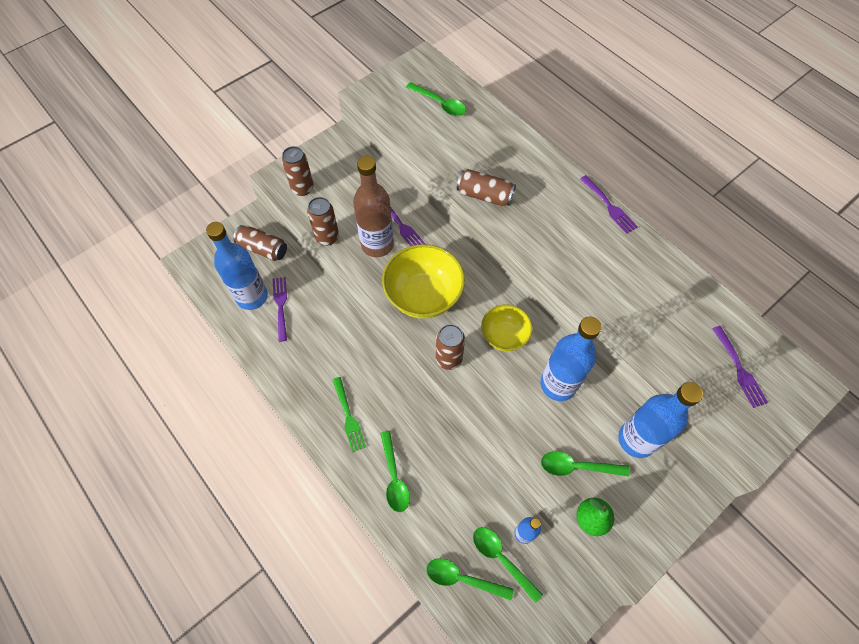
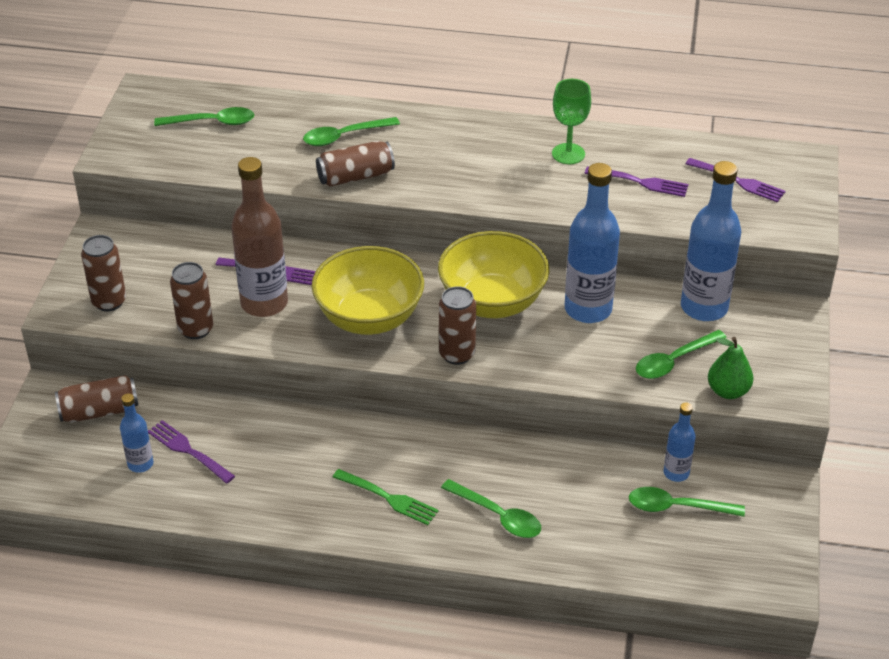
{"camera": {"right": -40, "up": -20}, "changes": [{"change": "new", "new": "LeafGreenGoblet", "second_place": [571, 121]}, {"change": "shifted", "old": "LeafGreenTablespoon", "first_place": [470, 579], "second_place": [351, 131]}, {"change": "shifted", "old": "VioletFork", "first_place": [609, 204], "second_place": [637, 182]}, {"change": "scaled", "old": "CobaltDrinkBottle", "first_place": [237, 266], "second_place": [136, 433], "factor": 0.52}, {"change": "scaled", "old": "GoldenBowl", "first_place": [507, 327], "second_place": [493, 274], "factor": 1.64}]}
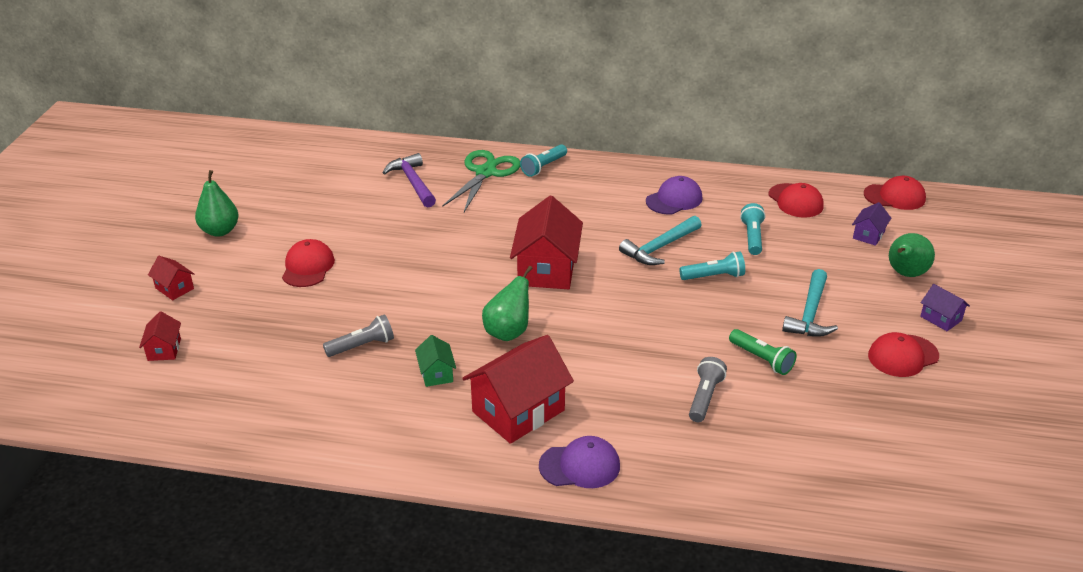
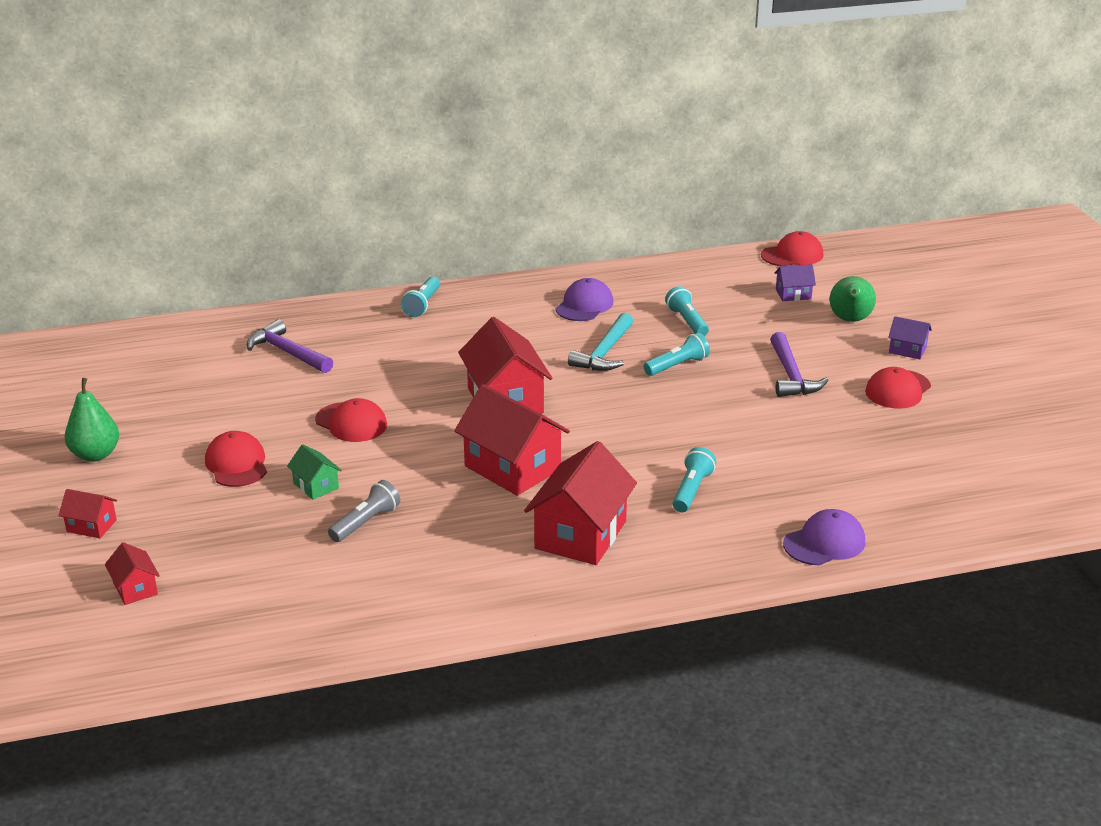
{"camera": {"right": -25, "up": -5}, "changes": [{"change": "gone", "old": "LeafGreenPairOfScissors", "first_place": [481, 181]}, {"change": "gone", "old": "GrayFlashlight", "first_place": [708, 389]}, {"change": "gone", "old": "LeafGreenFlashlight", "first_place": [763, 352]}, {"change": "new", "new": "TurquoiseFlashlight", "second_place": [694, 479]}, {"change": "shifted", "old": "LeafGreenCottage", "first_place": [435, 361], "second_place": [314, 472]}, {"change": "shifted", "old": "VioletPeakedCap", "first_place": [579, 462], "second_place": [824, 537]}, {"change": "shifted", "old": "RedPeakedCap", "first_place": [796, 200], "second_place": [351, 420]}, {"change": "swapped", "old": "LeafGreenToyPear", "new": "RedCottage", "first_place": [507, 303], "second_place": [512, 440]}, {"change": "repainted", "old": "TurquoiseClawHammer", "new": "VioletClawHammer", "first_place": [810, 303], "second_place": [799, 364]}, {"change": "rotated", "old": "VioletCottage", "first_place": [871, 224], "second_place": [795, 282], "degrees": 75}]}
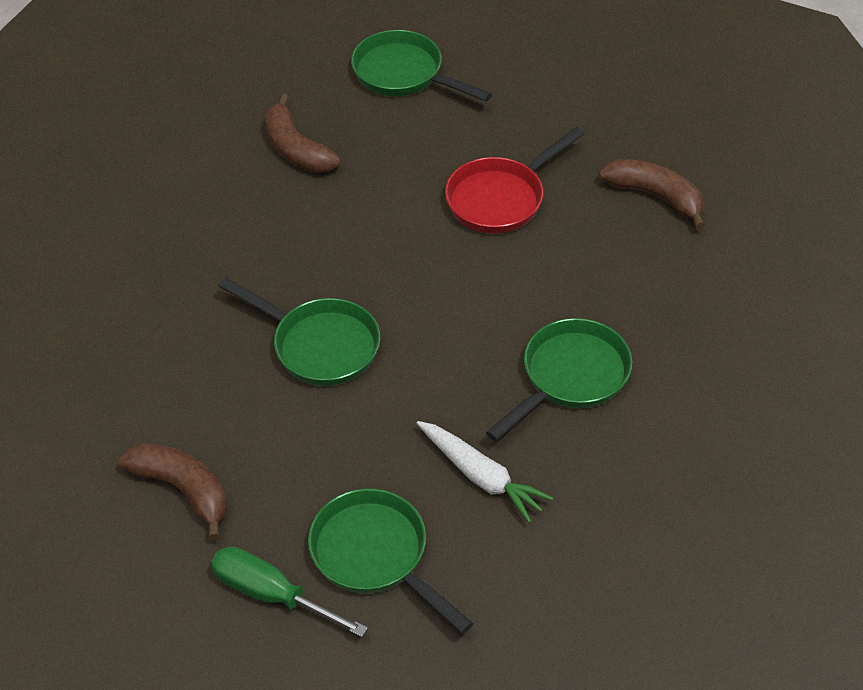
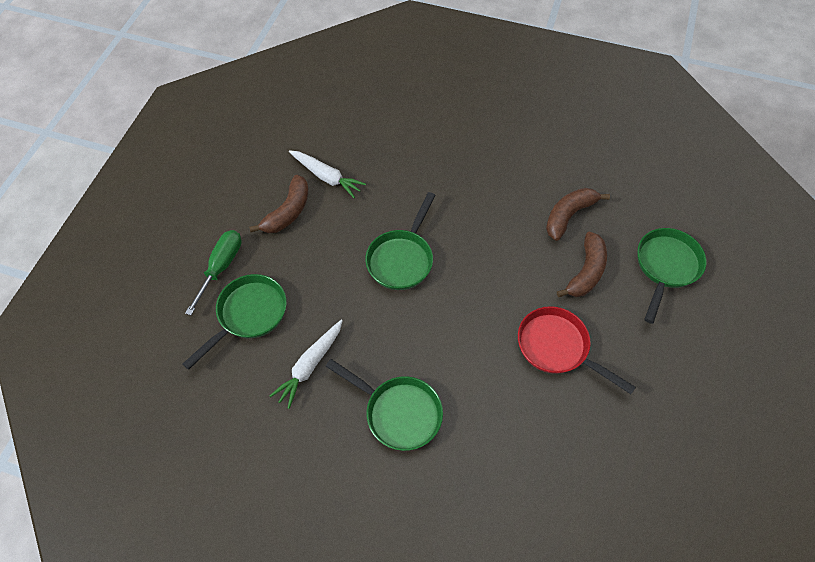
{"camera": {"right": 80, "up": 10}, "changes": [{"change": "new", "new": "SnowWhiteRootVegetable", "second_place": [327, 174]}, {"change": "shifted", "old": "BrownToyBanana", "first_place": [652, 194], "second_place": [582, 264]}]}
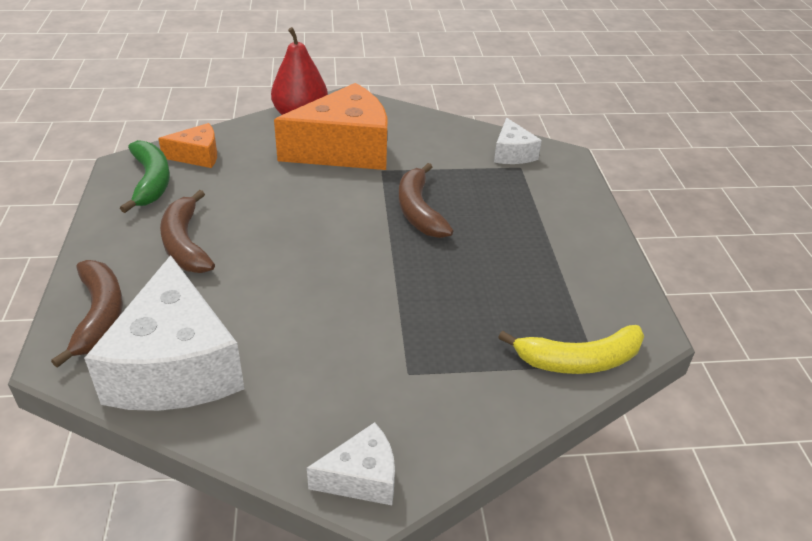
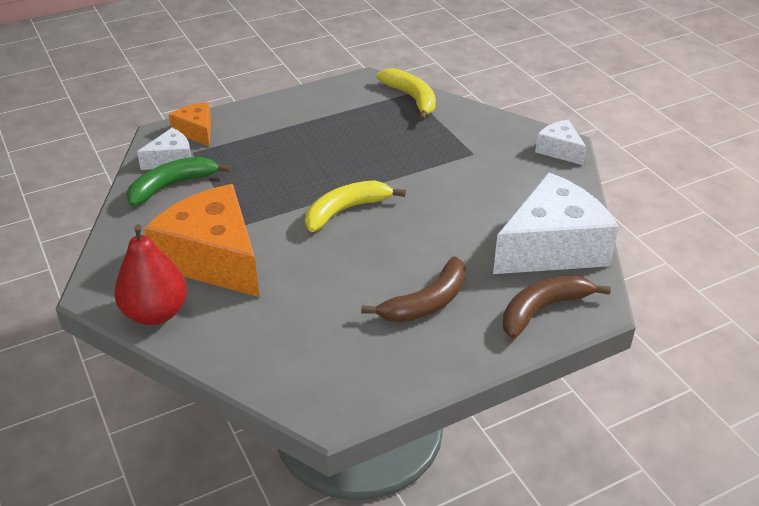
{"camera": {"right": -110, "up": 0}, "changes": [{"change": "gone", "old": "BrownToyBanana", "first_place": [426, 200]}, {"change": "new", "new": "GoldenToyBanana", "second_place": [355, 206]}, {"change": "shifted", "old": "LeafGreenToyBanana", "first_place": [145, 176], "second_place": [178, 181]}, {"change": "shifted", "old": "BrightOrangePieceOfCheese", "first_place": [187, 145], "second_place": [190, 124]}]}
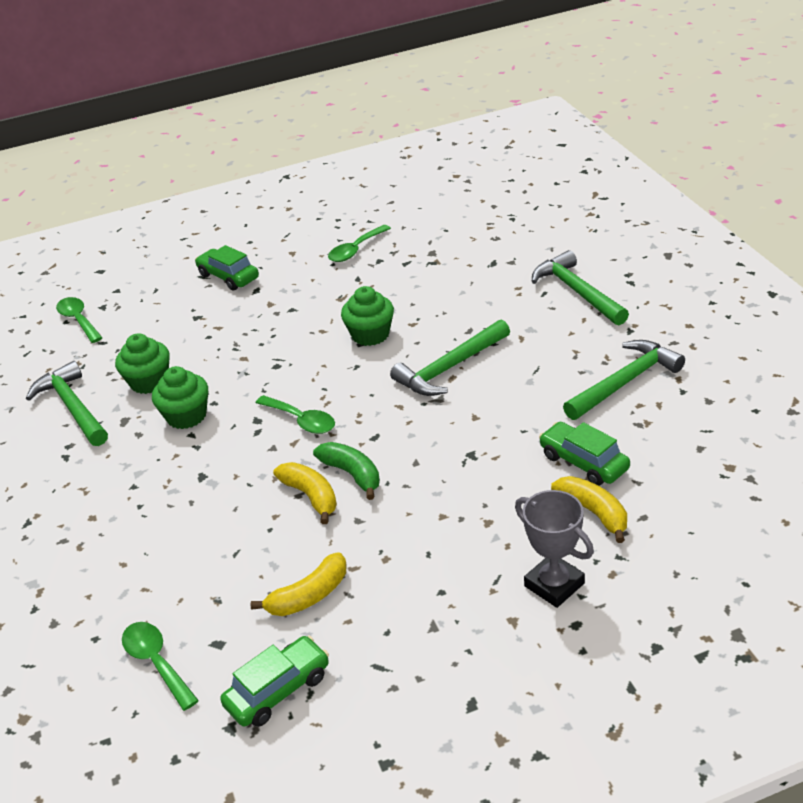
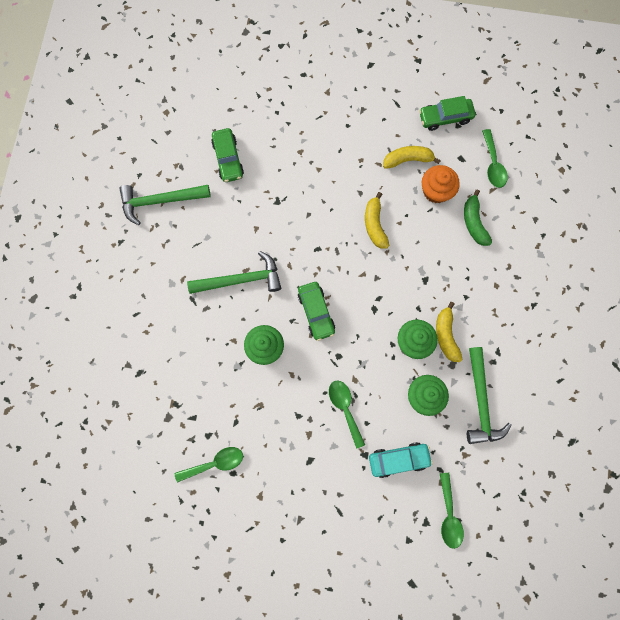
{"camera": {"right": -155, "up": 40}, "changes": [{"change": "gone", "old": "GrayAwardCup", "first_place": [554, 549]}, {"change": "gone", "old": "LeafGreenClawHammer", "first_place": [580, 287]}, {"change": "new", "new": "TurquoiseToyCar", "second_place": [401, 460]}, {"change": "new", "new": "BrightOrangeFairyCake", "second_place": [441, 184]}, {"change": "shifted", "old": "LeafGreenToyCar", "first_place": [227, 268], "second_place": [316, 311]}, {"change": "shifted", "old": "LeafGreenTablespoon", "first_place": [295, 414], "second_place": [347, 414]}, {"change": "shifted", "old": "LeafGreenToyBanana", "first_place": [346, 471], "second_place": [478, 218]}, {"change": "shifted", "old": "GoldenToyBanana", "first_place": [589, 509], "second_place": [449, 332]}]}
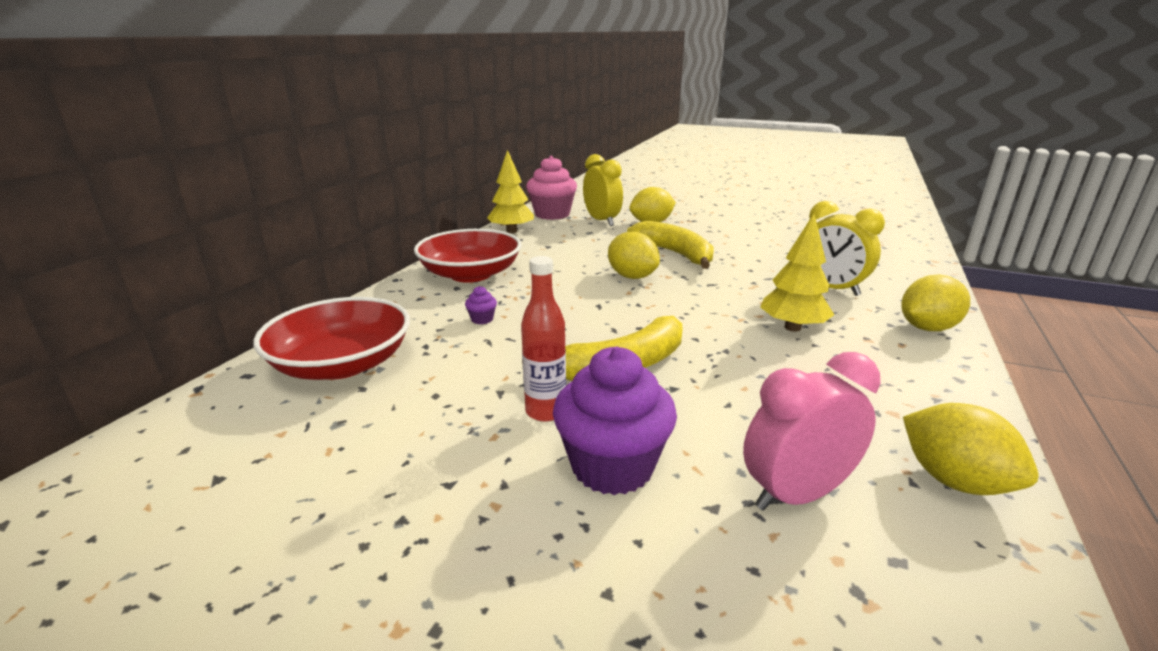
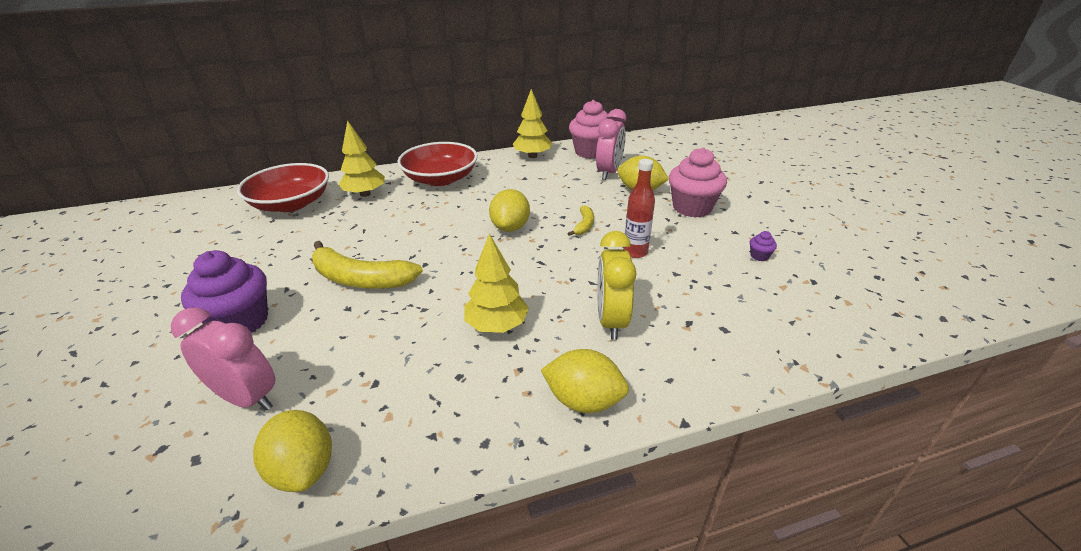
{"camera": {"right": 50, "up": 10}, "changes": [{"change": "new", "new": "GoldenFirTree", "second_place": [362, 158]}, {"change": "new", "new": "PinkFairyCake", "second_place": [698, 182]}, {"change": "shifted", "old": "VioletFairyCake", "first_place": [481, 305], "second_place": [763, 246]}, {"change": "shifted", "old": "RedDrinkBottle", "first_place": [543, 339], "second_place": [639, 208]}, {"change": "repainted", "old": "GoldenAlarmClock", "new": "PinkAlarmClock", "first_place": [603, 190], "second_place": [611, 144]}, {"change": "rotated", "old": "GoldenLemon", "first_place": [971, 449], "second_place": [292, 451], "degrees": -45}, {"change": "scaled", "old": "GoldenToyBanana", "first_place": [670, 245], "second_place": [581, 220], "factor": 0.49}]}
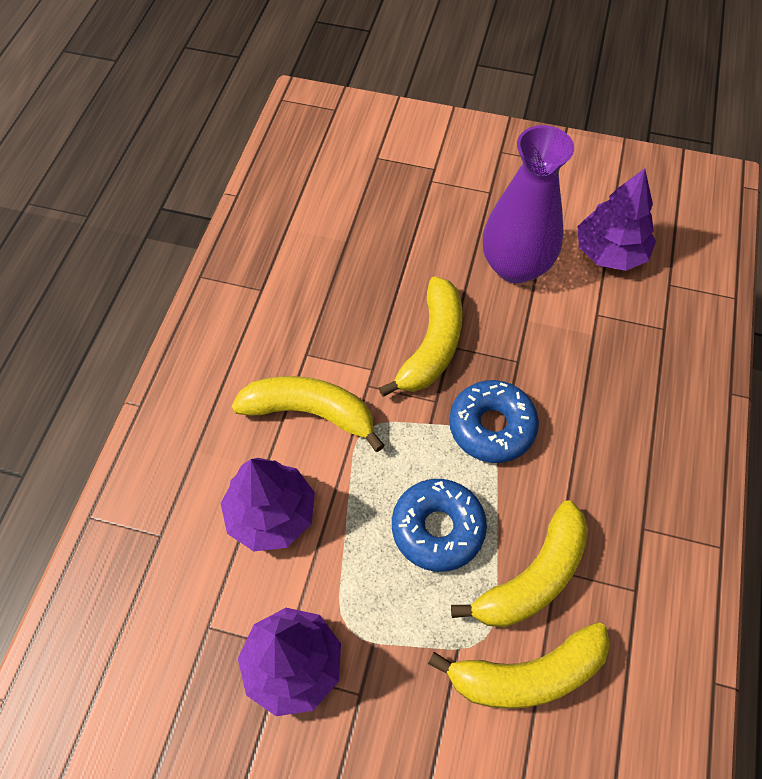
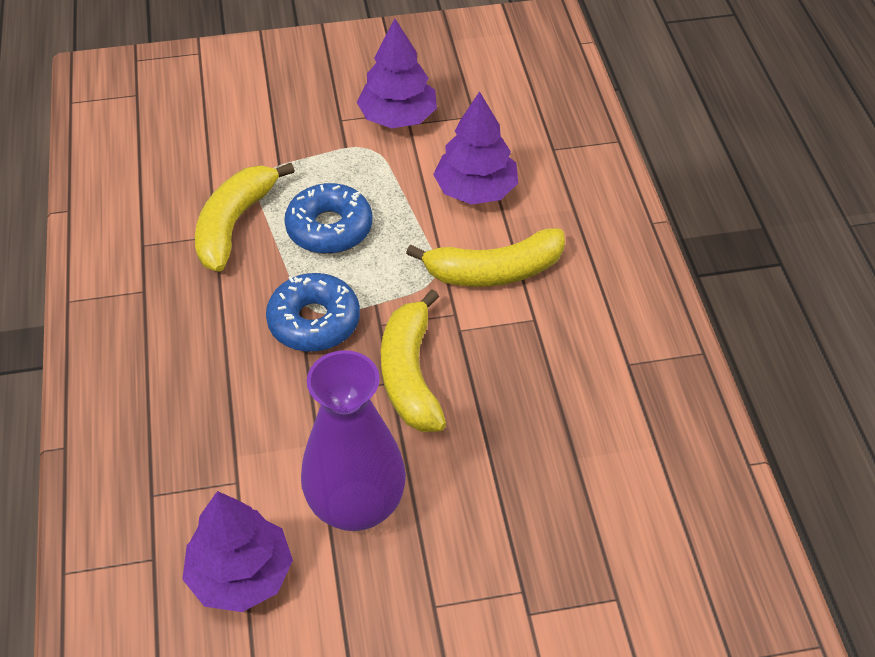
{"camera": {"right": 155, "up": -10}, "changes": [{"change": "gone", "old": "GoldenToyBanana", "first_place": [519, 665]}]}
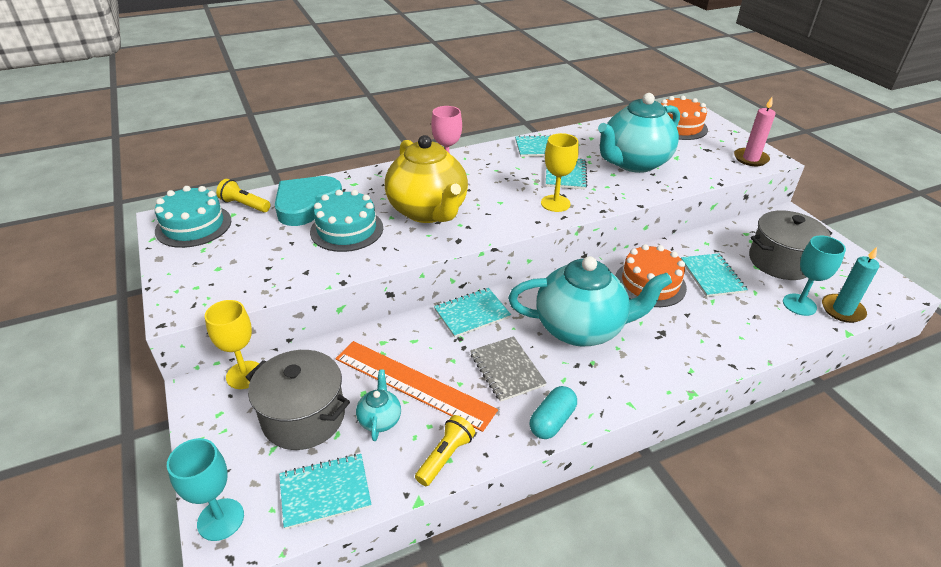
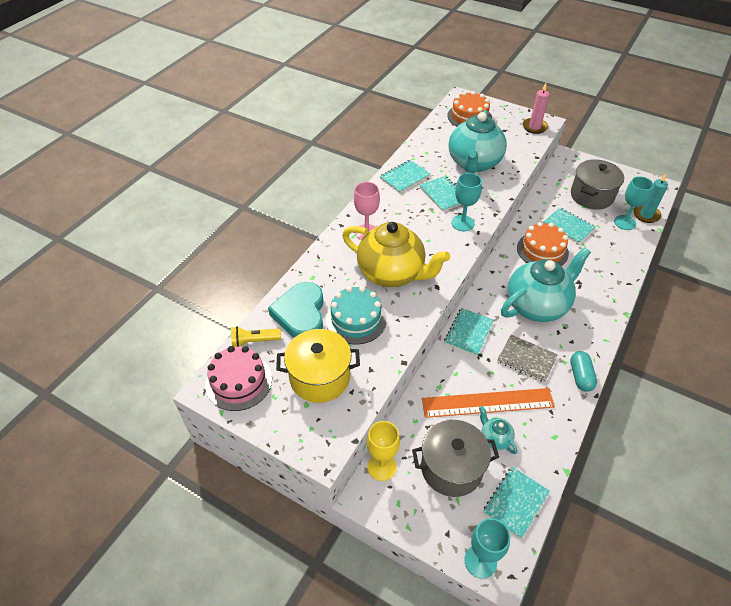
{"camera": {"right": -35, "up": 10}, "changes": [{"change": "gone", "old": "GoldenFlashlight", "first_place": [445, 450]}, {"change": "new", "new": "GoldenStockpot", "second_place": [318, 366]}, {"change": "repainted", "old": "TurquoiseCake", "new": "PinkCake", "first_place": [193, 217], "second_place": [238, 378]}, {"change": "repainted", "old": "GoldenGoblet", "new": "TurquoiseGoblet", "first_place": [560, 172], "second_place": [466, 202]}]}
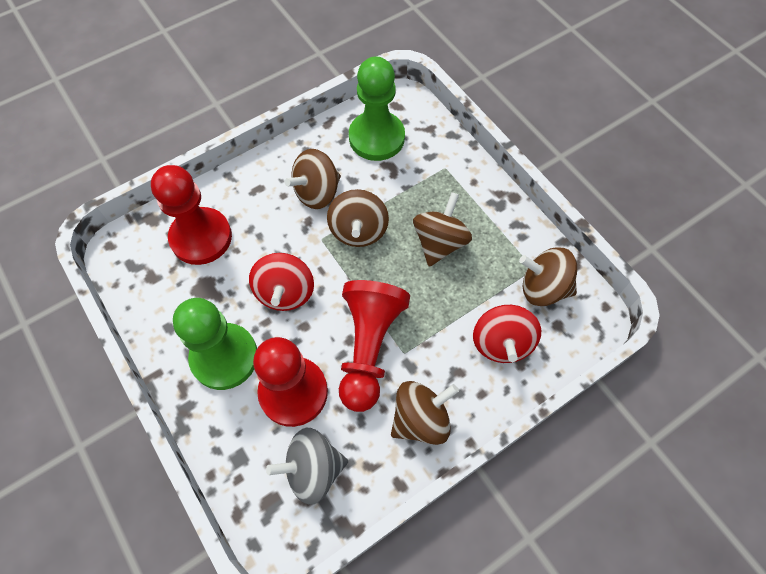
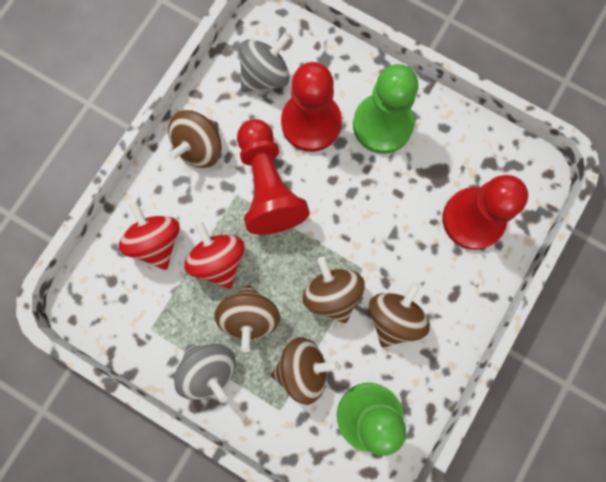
{"camera": {"right": 155, "up": 15}, "changes": [{"change": "new", "new": "GrayWhirligig", "second_place": [205, 373]}, {"change": "shifted", "old": "RedWhirligig", "first_place": [281, 282], "second_place": [214, 255]}, {"change": "shifted", "old": "BrownWhirligig", "first_place": [548, 276], "second_place": [305, 371]}]}
